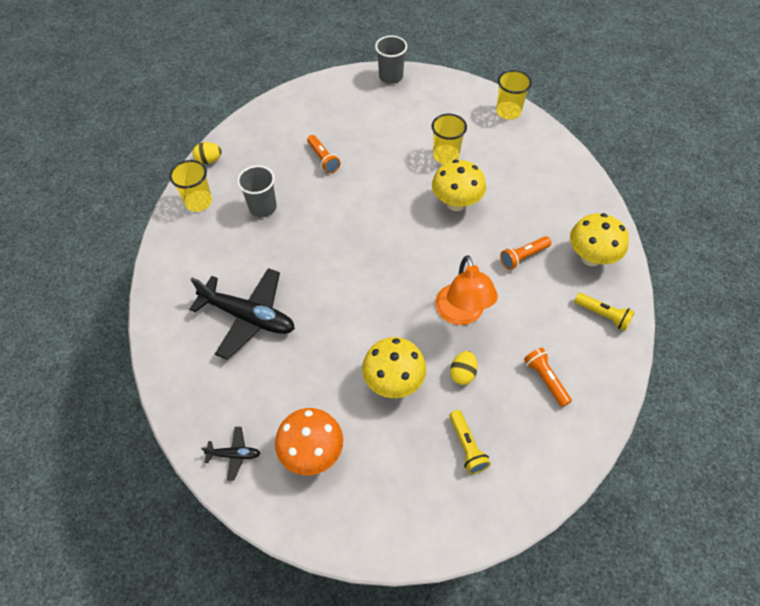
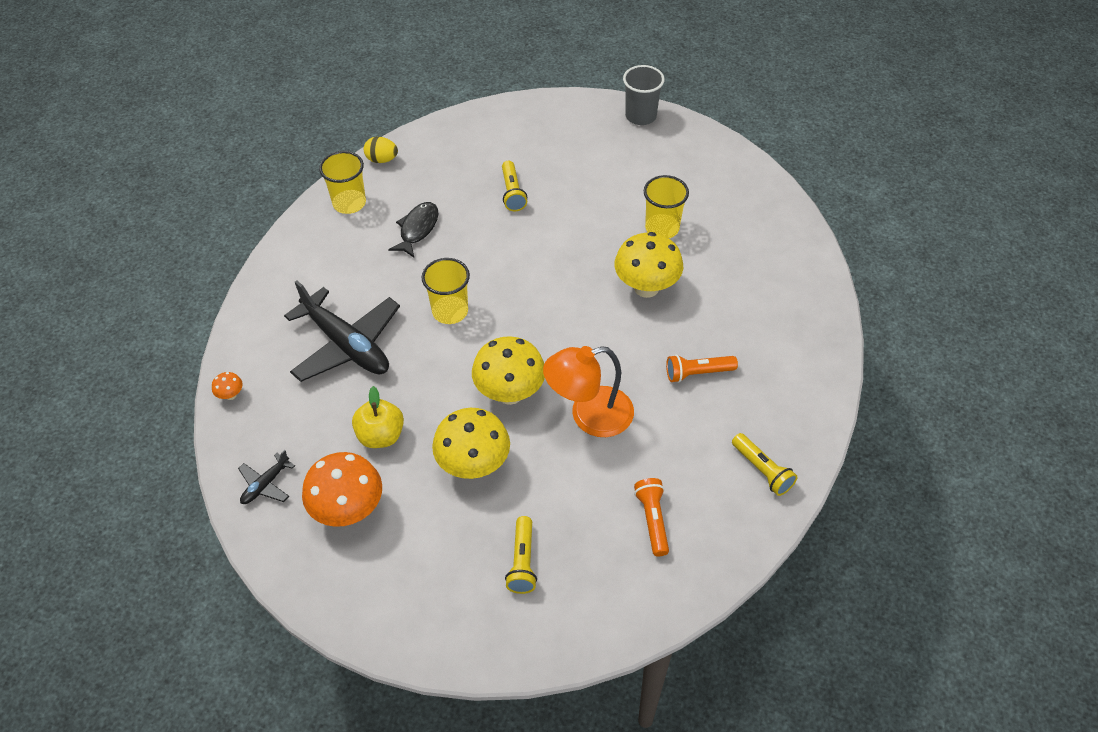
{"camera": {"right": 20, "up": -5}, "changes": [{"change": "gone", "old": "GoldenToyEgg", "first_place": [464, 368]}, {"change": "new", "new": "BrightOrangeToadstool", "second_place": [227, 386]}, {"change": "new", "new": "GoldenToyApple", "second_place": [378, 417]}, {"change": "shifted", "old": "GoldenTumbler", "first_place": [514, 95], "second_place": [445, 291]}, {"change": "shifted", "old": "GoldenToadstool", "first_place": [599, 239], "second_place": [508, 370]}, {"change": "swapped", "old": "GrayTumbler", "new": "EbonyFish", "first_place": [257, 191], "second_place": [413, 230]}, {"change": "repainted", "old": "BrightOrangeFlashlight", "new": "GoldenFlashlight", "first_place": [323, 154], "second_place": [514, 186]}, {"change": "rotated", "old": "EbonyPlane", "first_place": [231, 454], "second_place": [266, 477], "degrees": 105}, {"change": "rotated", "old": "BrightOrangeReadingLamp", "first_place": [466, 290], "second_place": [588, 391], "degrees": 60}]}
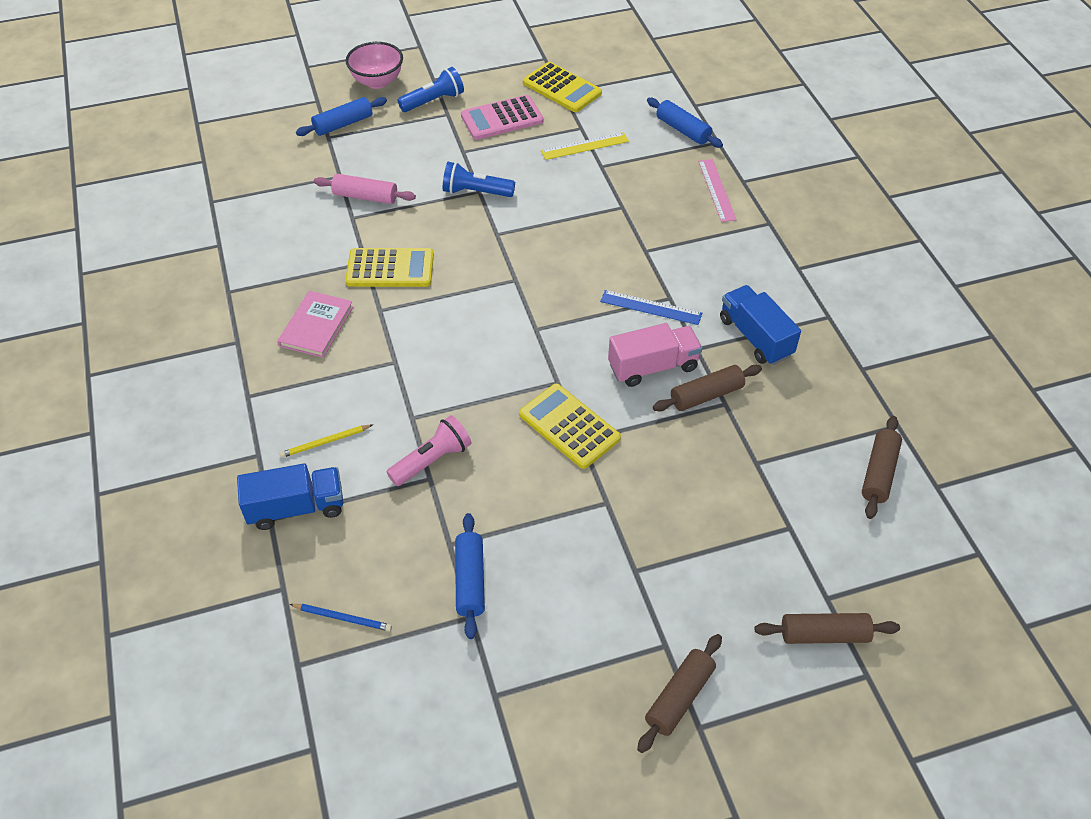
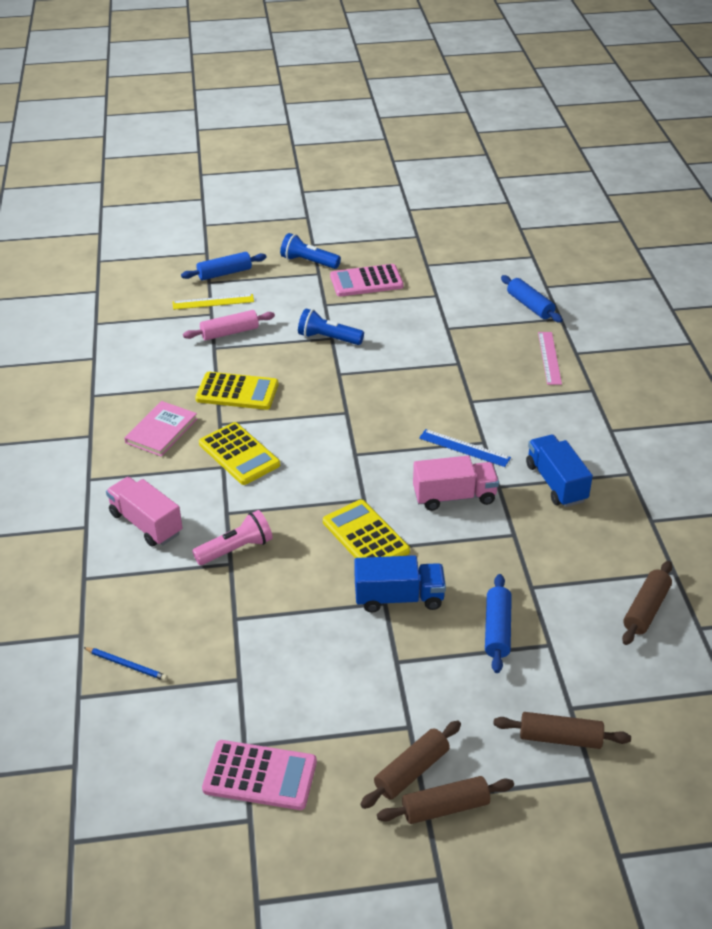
{"camera": {"right": 10, "up": -10}, "changes": [{"change": "gone", "old": "PinkBowl", "first_place": [374, 65]}, {"change": "new", "new": "PinkAddingMachine", "second_place": [259, 775]}, {"change": "shifted", "old": "CobaltTruck", "first_place": [290, 496], "second_place": [400, 584]}, {"change": "shifted", "old": "CobaltDoughRoller", "first_place": [470, 576], "second_place": [498, 623]}, {"change": "shifted", "old": "GoldenAddingMachine", "first_place": [562, 87], "second_place": [239, 453]}, {"change": "shifted", "old": "GoldenStraightedge", "first_place": [585, 146], "second_place": [213, 302]}, {"change": "shifted", "old": "BrownDoughRoller", "first_place": [707, 388], "second_place": [445, 800]}, {"change": "swapped", "old": "GoldenPencil", "new": "PinkTruck", "first_place": [326, 441], "second_place": [144, 512]}, {"change": "rotated", "old": "PinkDoughRoller", "first_place": [365, 189], "second_place": [229, 325], "degrees": -45}, {"change": "rotated", "old": "CobaltFlashlight", "first_place": [430, 89], "second_place": [310, 251], "degrees": -135}]}
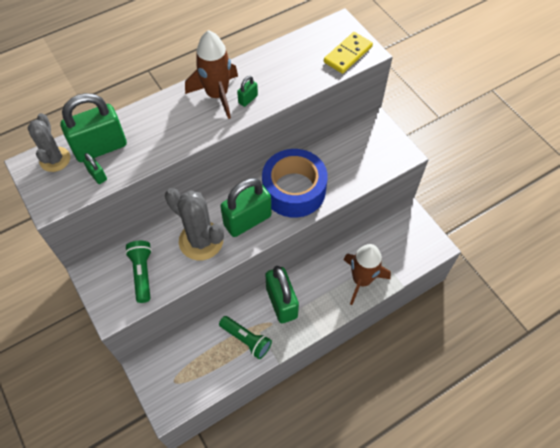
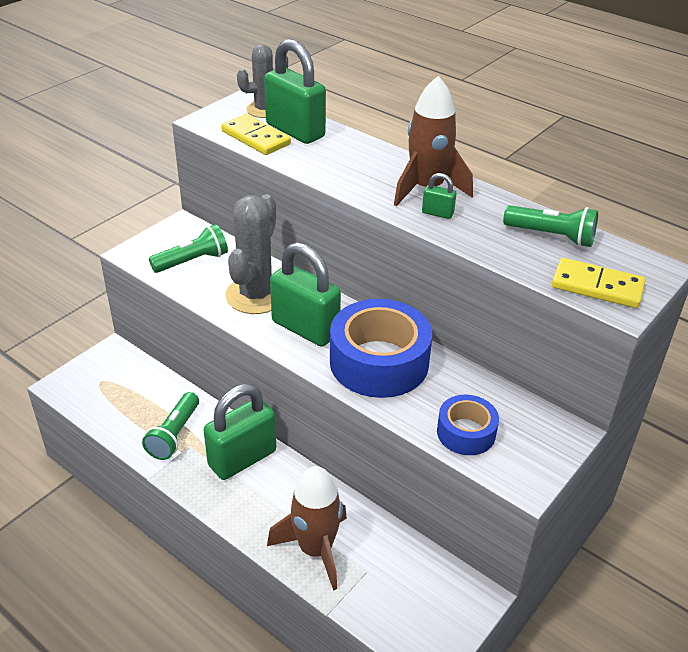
{"camera": {"right": 70, "up": -20}, "changes": [{"change": "new", "new": "CobaltTape", "second_place": [468, 425]}, {"change": "new", "new": "LeafGreenFlashlight", "second_place": [550, 226]}, {"change": "swapped", "old": "LeafGreenSmallLock", "new": "GoldenDomino", "first_place": [95, 168], "second_place": [256, 134]}]}
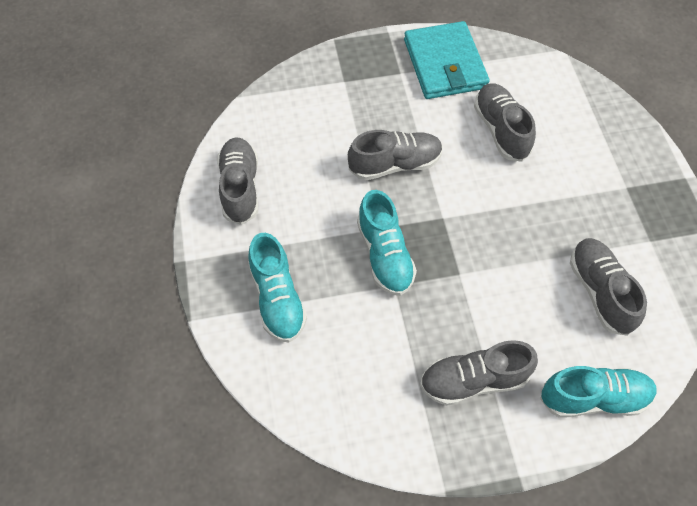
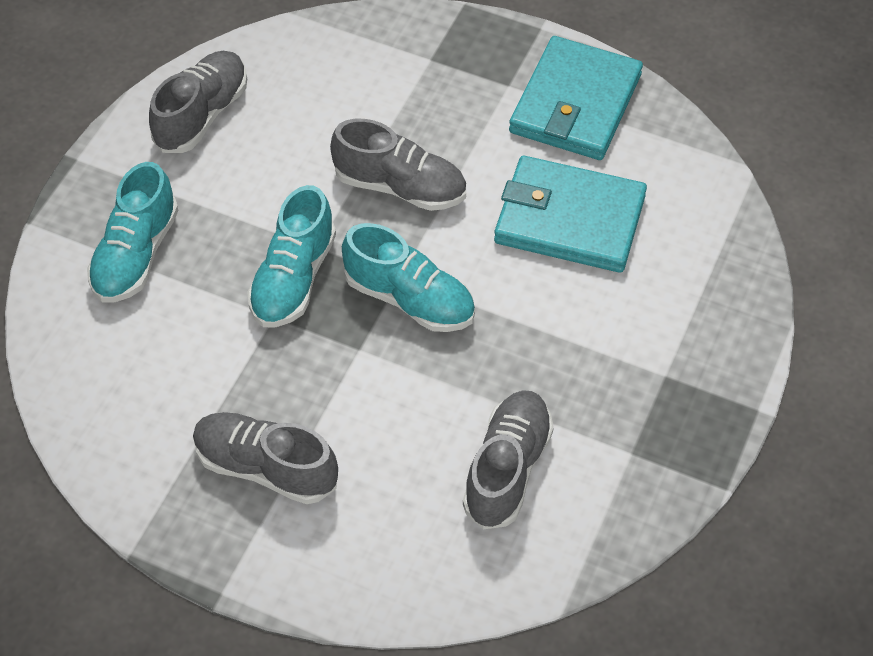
{"camera": {"right": 35, "up": -5}, "changes": [{"change": "shifted", "old": "TurquoiseSneaker", "first_place": [598, 392], "second_place": [408, 277]}, {"change": "swapped", "old": "GraySneaker", "new": "TurquoiseCardWallet", "first_place": [505, 122], "second_place": [570, 214]}]}
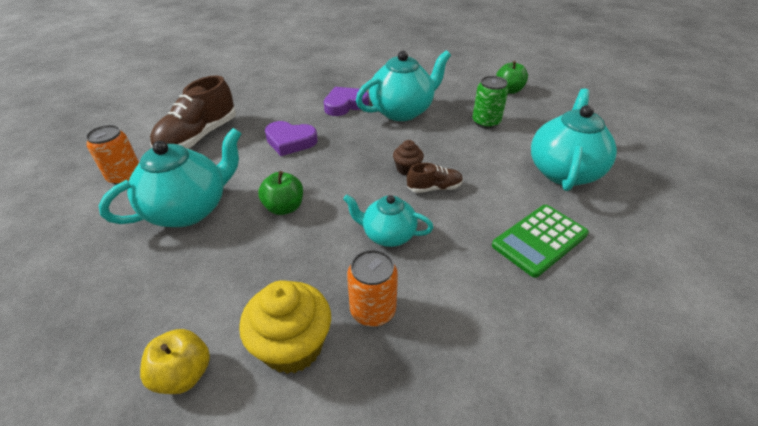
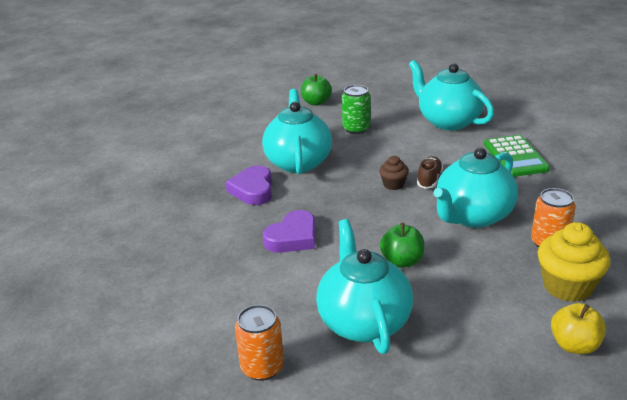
{"camera": {"right": -60, "up": -10}, "changes": [{"change": "gone", "old": "BrownSneaker", "first_place": [193, 112]}, {"change": "scaled", "old": "TurquoiseTeaPot", "first_place": [388, 221], "second_place": [475, 188], "factor": 1.67}]}
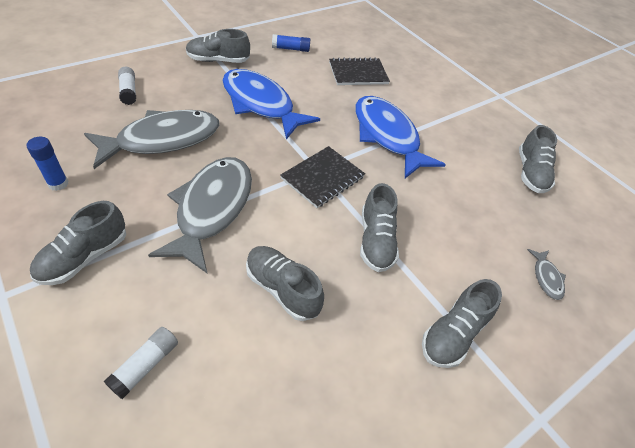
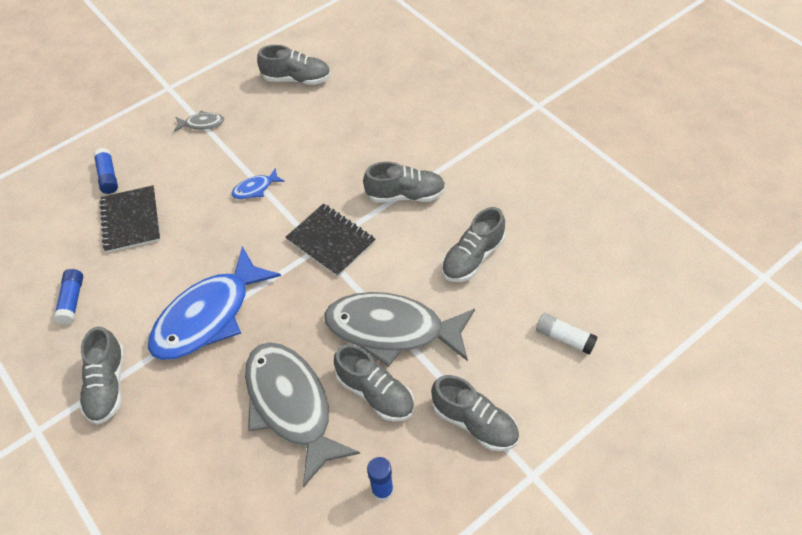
{"camera": {"right": -85, "up": 5}, "changes": [{"change": "gone", "old": "SnowWhiteStickOfGlue", "first_place": [127, 86]}, {"change": "new", "new": "CobaltStickOfGlue", "second_place": [106, 171]}, {"change": "shifted", "old": "GraySneaker", "first_place": [462, 323], "second_place": [374, 383]}, {"change": "shifted", "old": "GrayFish", "first_place": [546, 274], "second_place": [199, 121]}, {"change": "scaled", "old": "CobaltFish", "first_place": [400, 137], "second_place": [258, 183], "factor": 0.41}]}
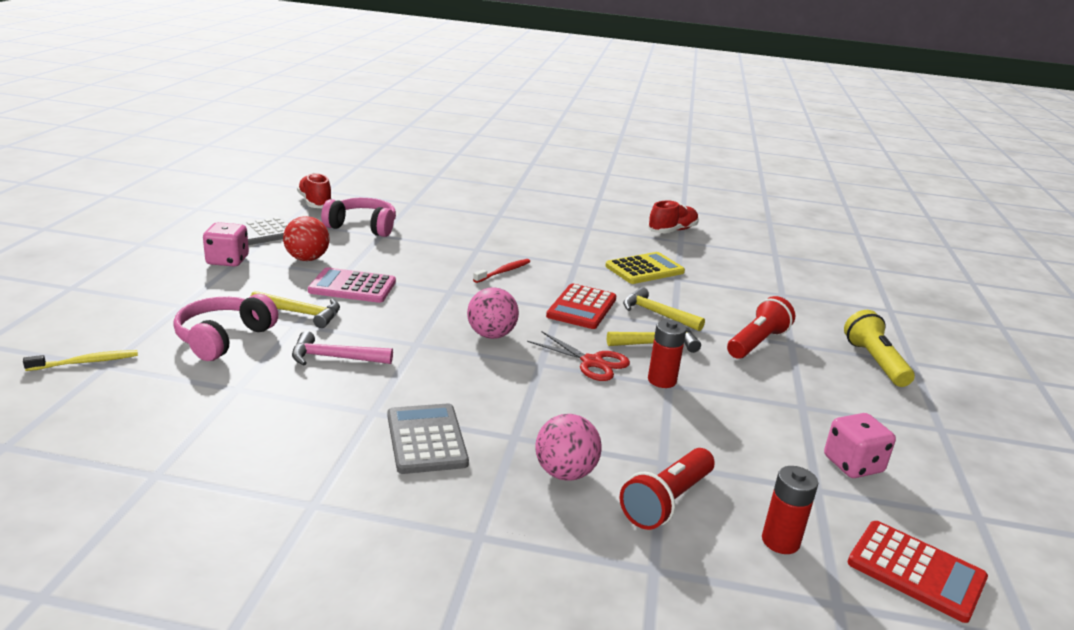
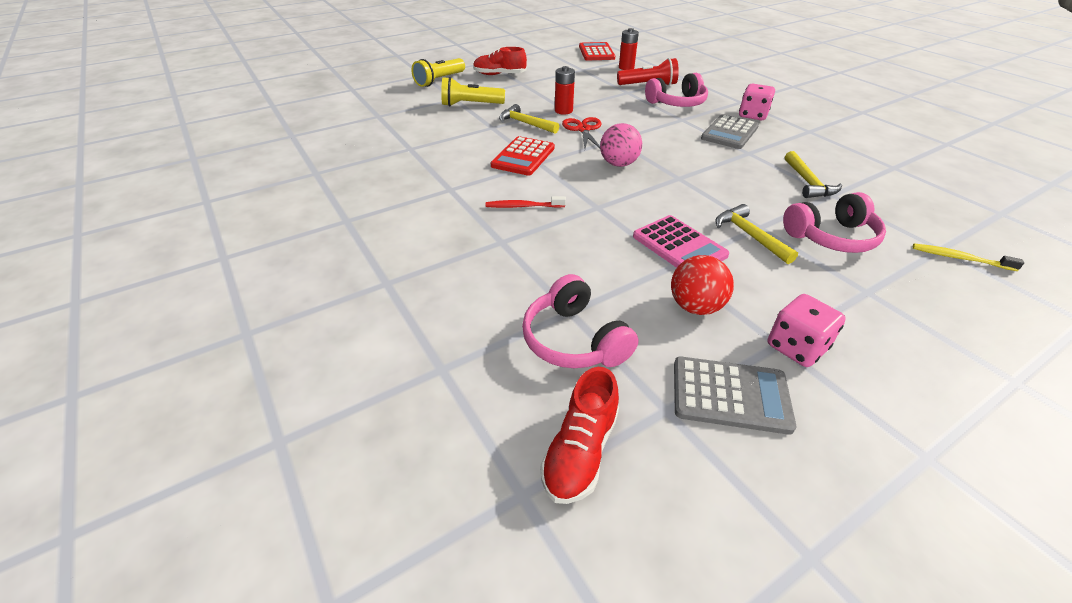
{"camera": {"right": -130, "up": 15}, "changes": [{"change": "gone", "old": "PinkClawHammer", "first_place": [342, 348]}, {"change": "gone", "old": "GoldenAddingMachine", "first_place": [645, 268]}, {"change": "shifted", "old": "GoldenClawHammer", "first_place": [664, 309], "second_place": [813, 174]}, {"change": "shifted", "old": "RedSneaker", "first_place": [673, 216], "second_place": [500, 61]}, {"change": "shifted", "old": "PinkGameDie", "first_place": [860, 445], "second_place": [757, 102]}, {"change": "swapped", "old": "PinkBall", "new": "PinkOverEarHeadphones", "first_place": [568, 447], "second_place": [676, 90]}, {"change": "repainted", "old": "RedFlashlight", "new": "GoldenFlashlight", "first_place": [761, 327], "second_place": [473, 91]}, {"change": "rotated", "old": "RedAddingMachine", "first_place": [581, 306], "second_place": [523, 156], "degrees": 135}]}
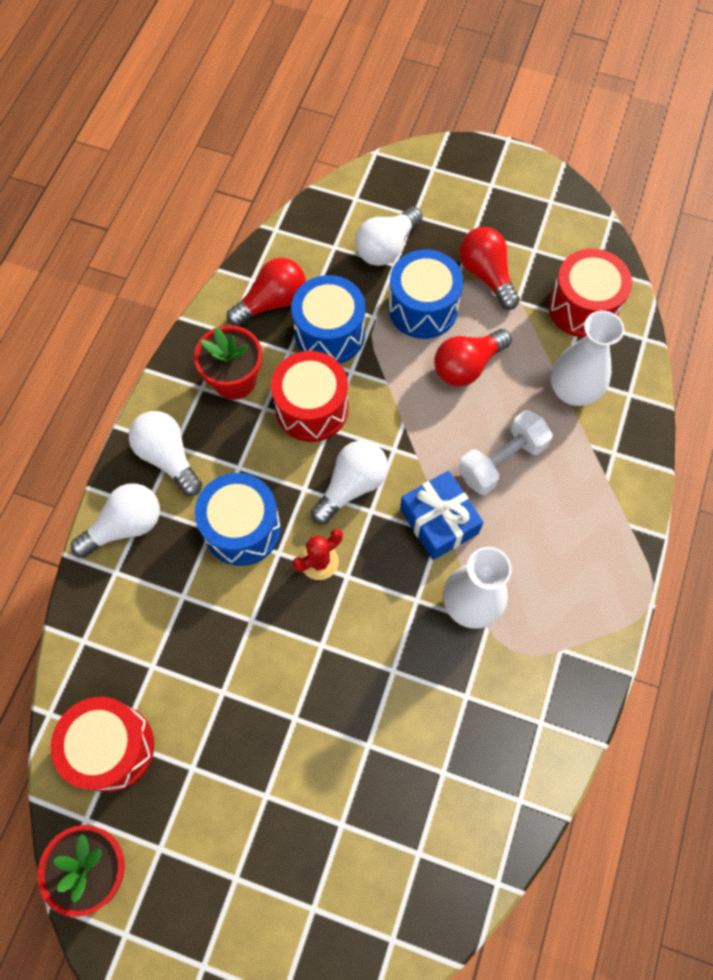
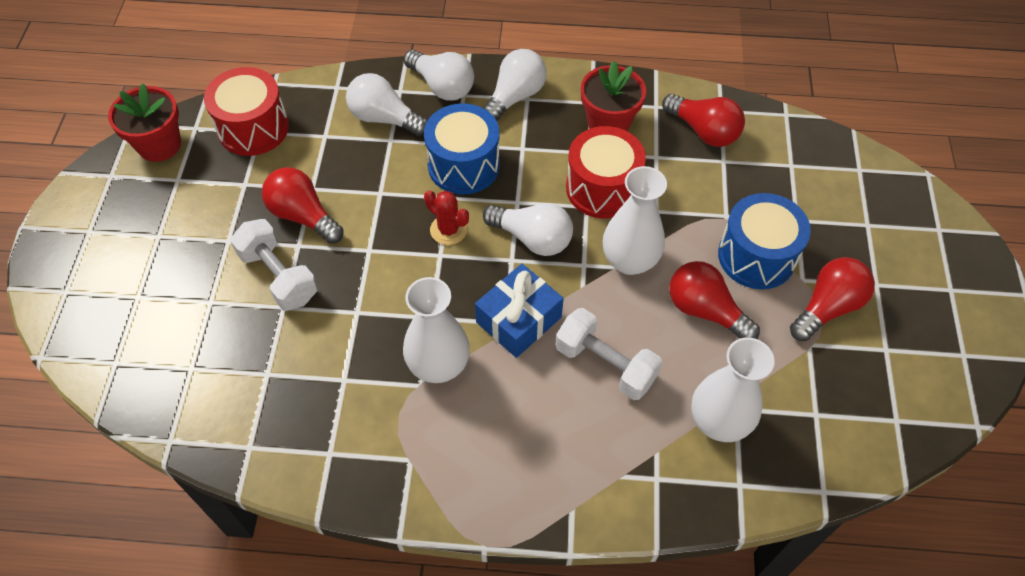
{"camera": {"right": 75, "up": -10}, "changes": [{"change": "gone", "old": "CobaltDrum", "first_place": [328, 319]}, {"change": "gone", "old": "RedDrum", "first_place": [590, 293]}, {"change": "new", "new": "SnowWhiteDumbbell", "second_place": [274, 265]}, {"change": "new", "new": "RedBulb", "second_place": [303, 205]}, {"change": "new", "new": "SnowWhiteVase", "second_place": [635, 220]}, {"change": "shifted", "old": "SnowWhiteBulb", "first_place": [389, 236], "second_place": [387, 104]}]}
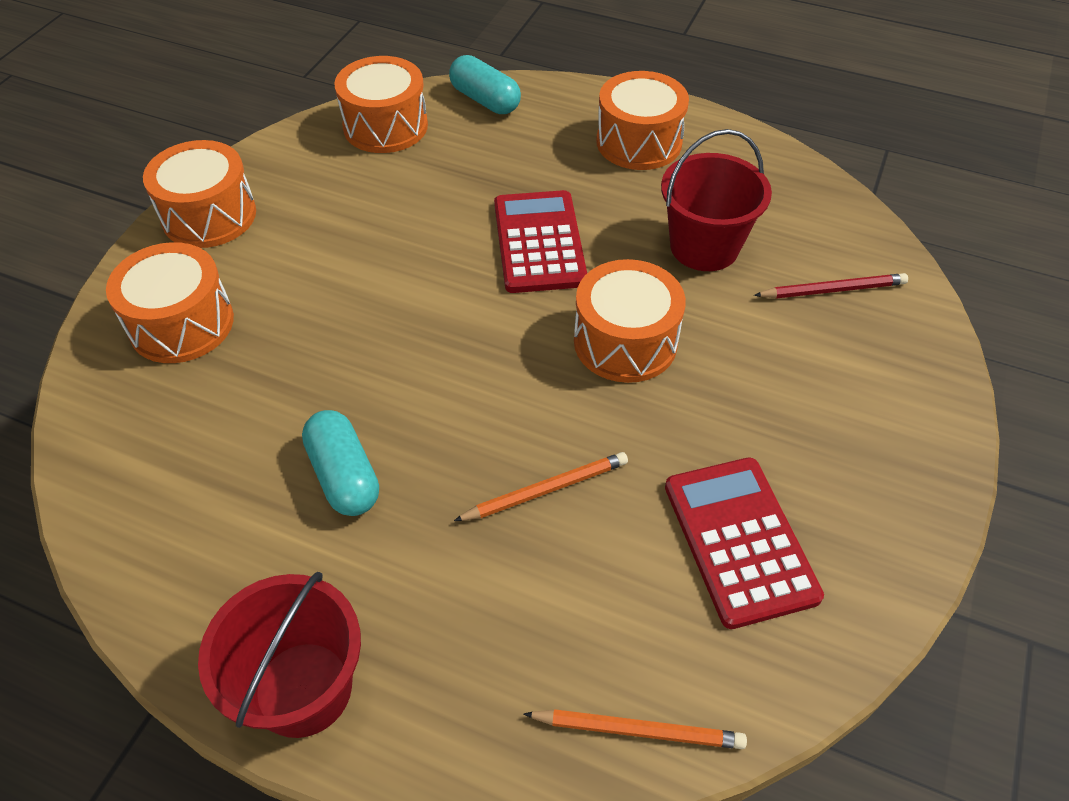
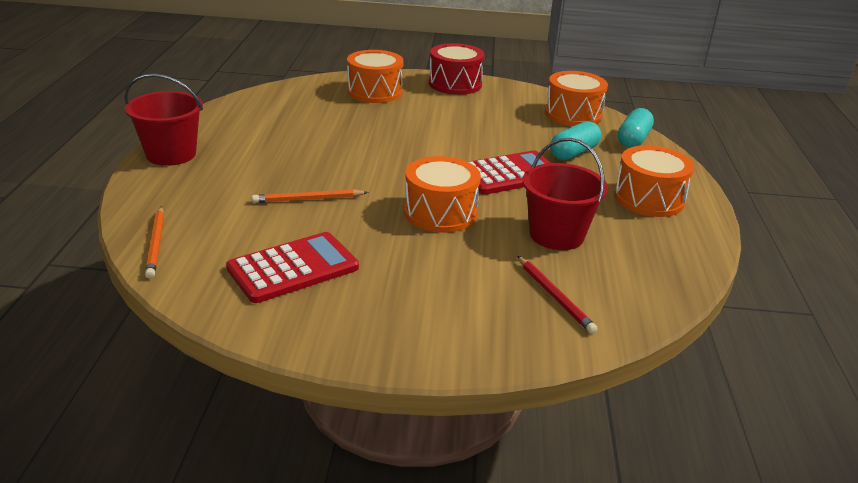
{"camera": {"right": 70, "up": -20}, "changes": [{"change": "shifted", "old": "TurquoisePillShape", "first_place": [340, 463], "second_place": [575, 140]}, {"change": "repainted", "old": "BrightOrangeDrum", "new": "RedDrum", "first_place": [199, 194], "second_place": [457, 69]}, {"change": "rotated", "old": "BrightOrangePencil", "first_place": [541, 486], "second_place": [310, 196], "degrees": 120}]}
